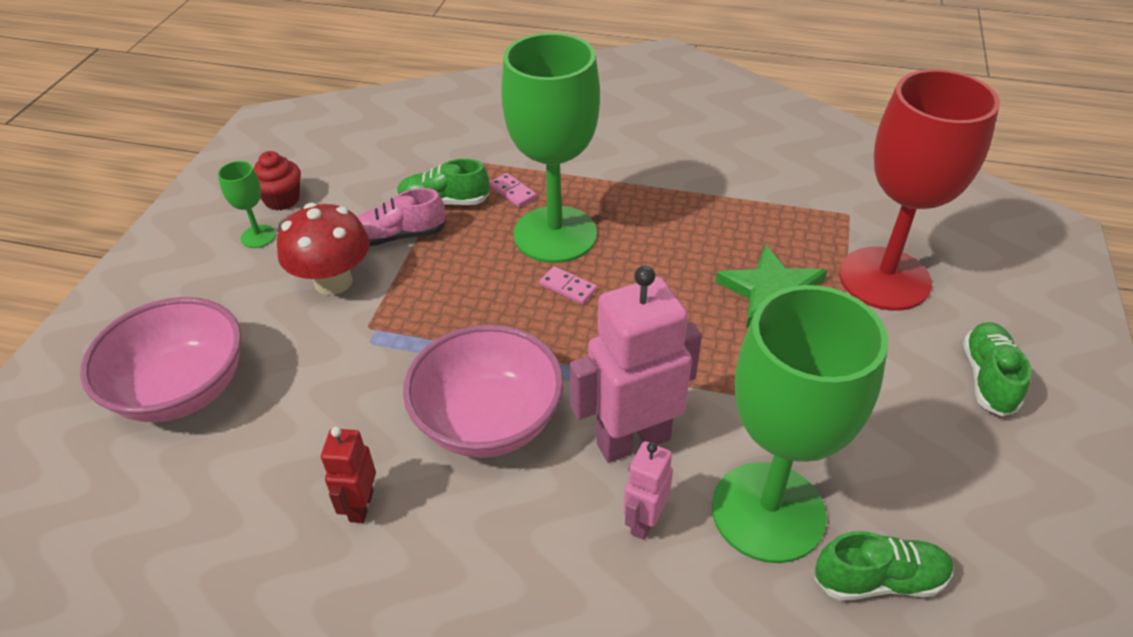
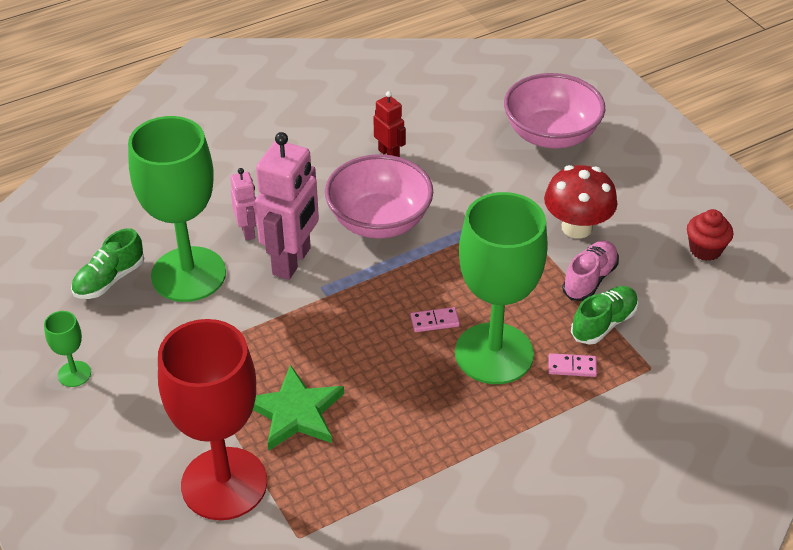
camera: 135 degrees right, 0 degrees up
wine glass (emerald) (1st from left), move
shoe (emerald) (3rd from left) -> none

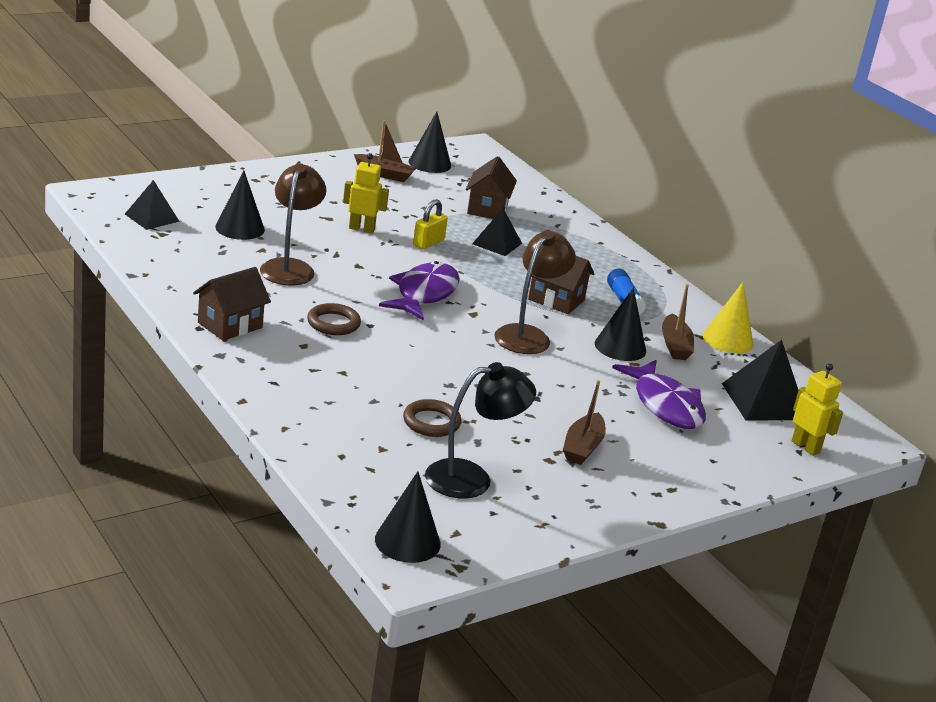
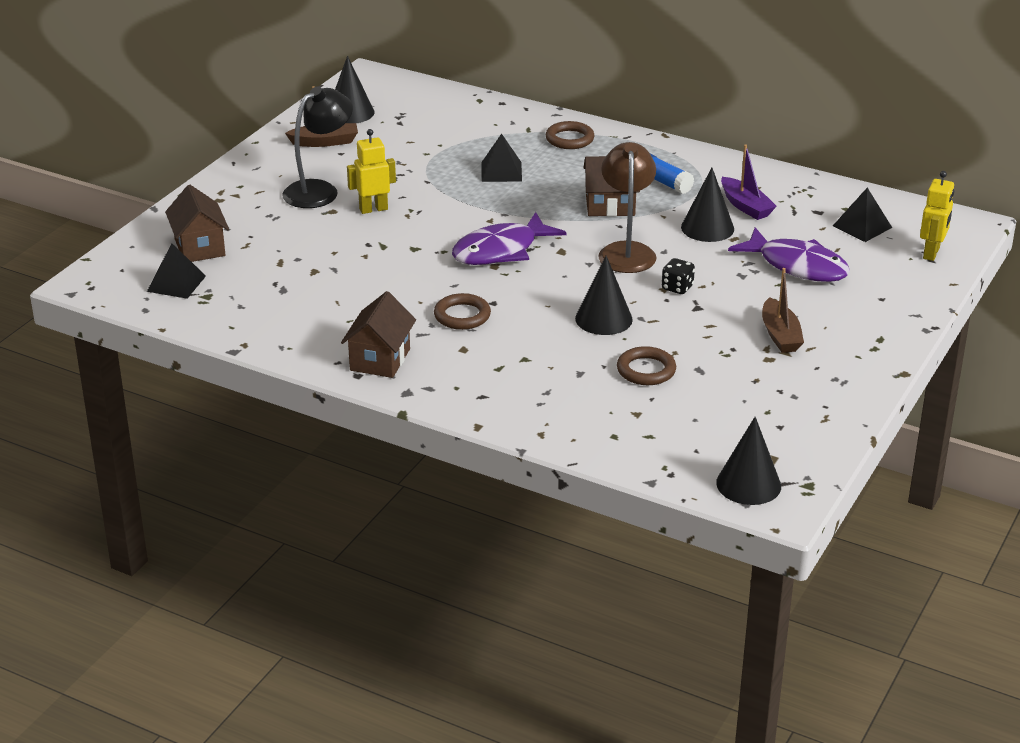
camera: 25 degrees left, 5 degrees up
cottage (brown) (2nd from left in the first image) -> cottage (brown) (1st from left), move
desk lamp (jet-black), move
toy fish (violet) (1st from left), 120 degrees counterclockwise
none -> hoop (brown) (2nd from left)
cone (jet-black) (1st from left in the first image) -> cone (jet-black) (2nd from left), move
none -> game die (jet-black)
toy boat (brown) (3rd from left) -> toy boat (violet)
pyramid (jet-black) (3rd from left), x0.64
robot (yellow) (2nd from left), 90 degrees clockwise
desk lamp (brown) (1st from left) -> none
small lock (yellow) -> none
cone (yellow) -> none

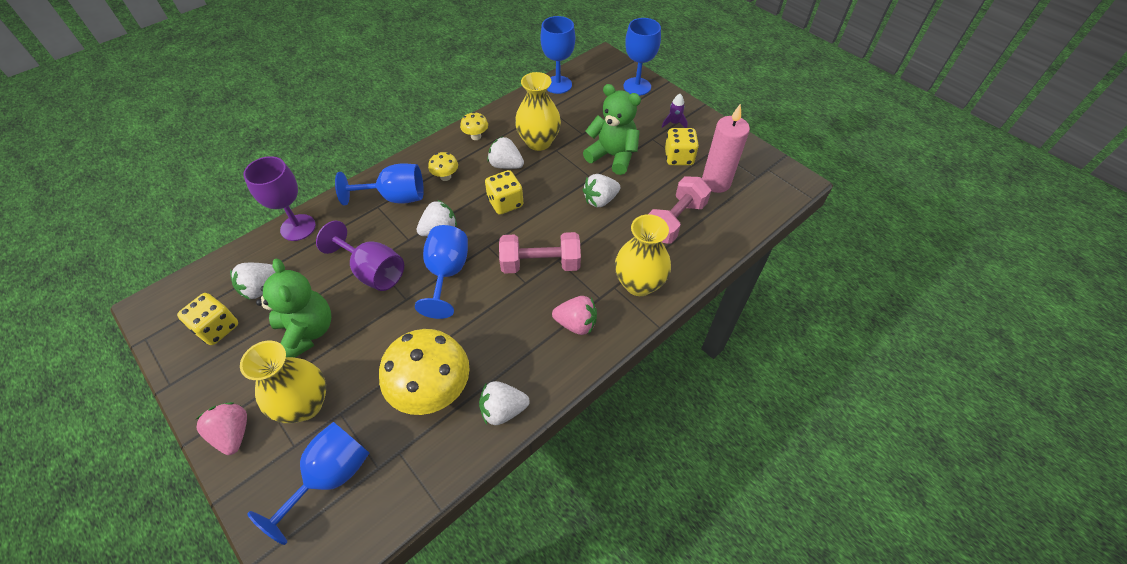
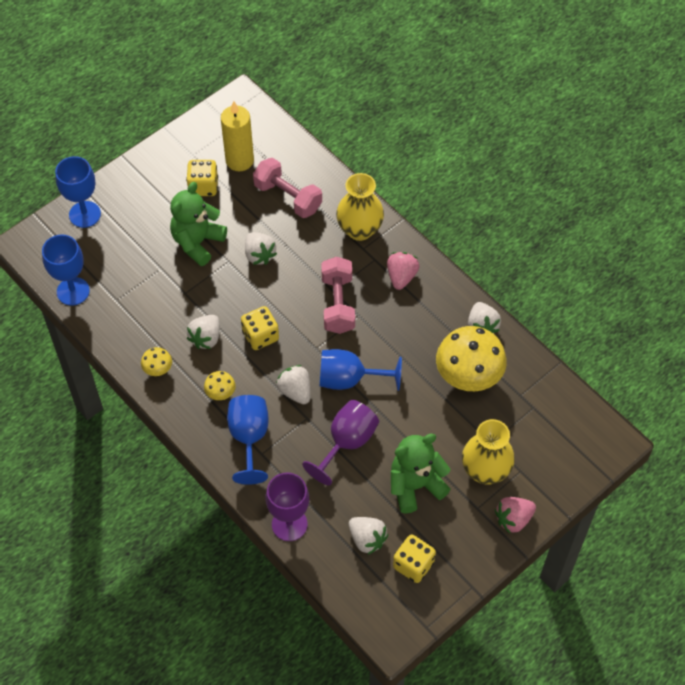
camera: 90 degrees left, 5 degrees up
candle (pink) -> candle (yellow)
wine glass (cobalt) (1st from left) -> none
vase (yellow) (2nd from left) -> none
toy rocket (violet) -> none

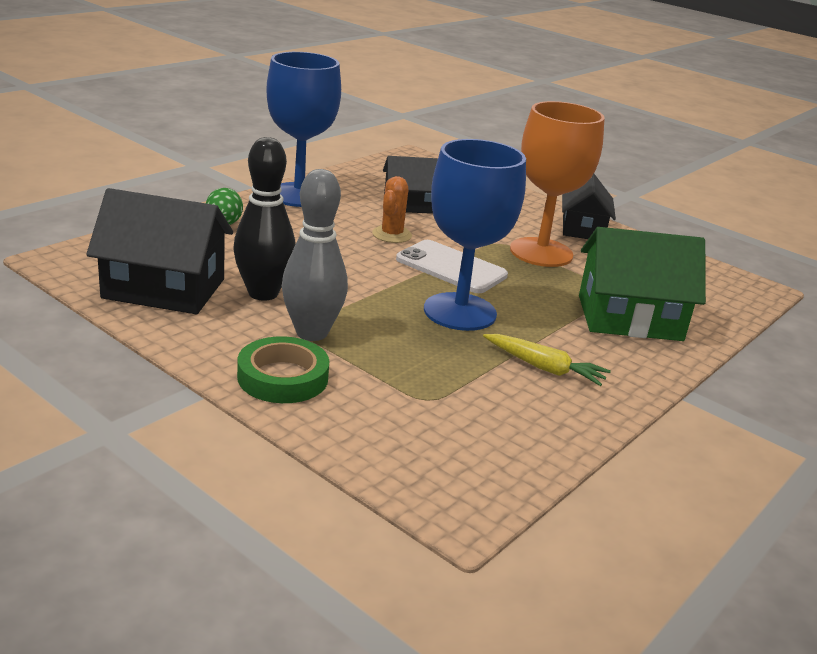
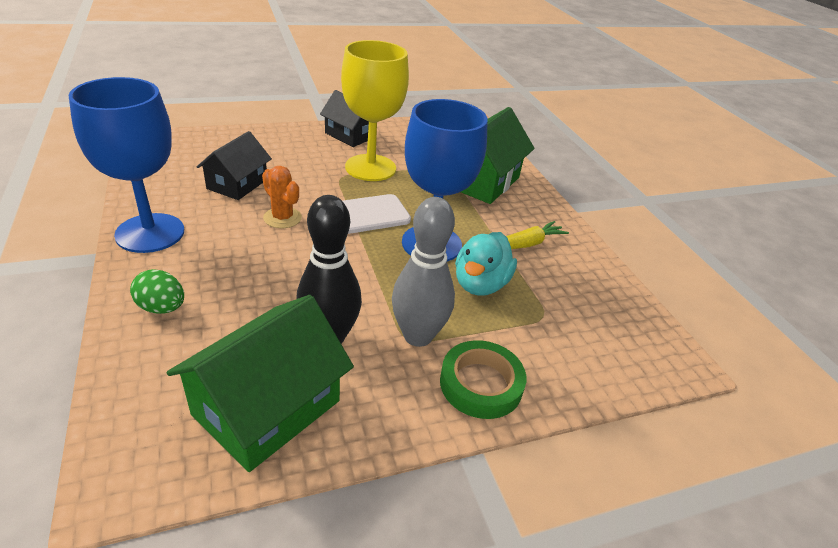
camera: 60 degrees left, 10 degrees up
cottage (jet-black) (1st from left) -> cottage (emerald) (1st from left)
wine glass (orange) -> wine glass (yellow)
none -> toy duck (turquoise)

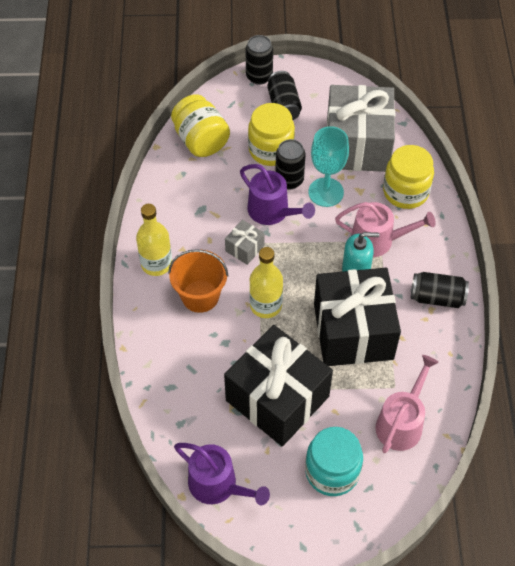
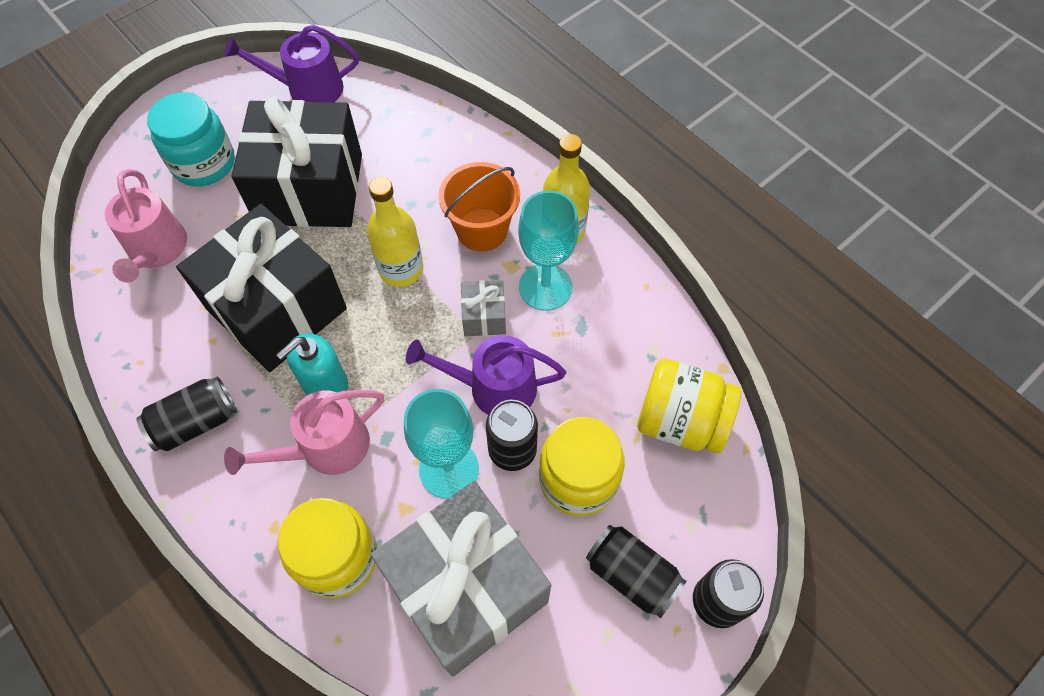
camera: 140 degrees right, 5 degrees up
none -> wine glass (turquoise) (2nd from left)

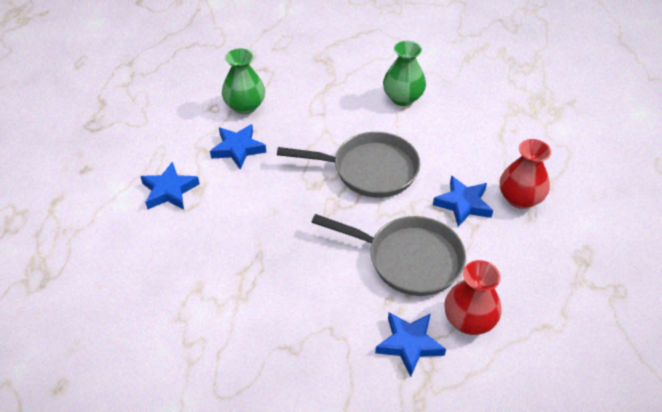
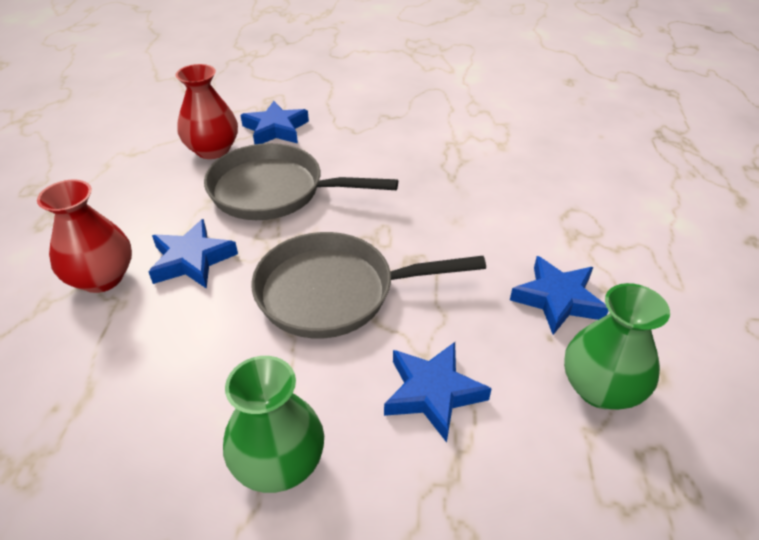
camera: 170 degrees right, 5 degrees down
star shape (cobalt) (1st from left in the first image) -> star shape (cobalt) (3rd from left), move

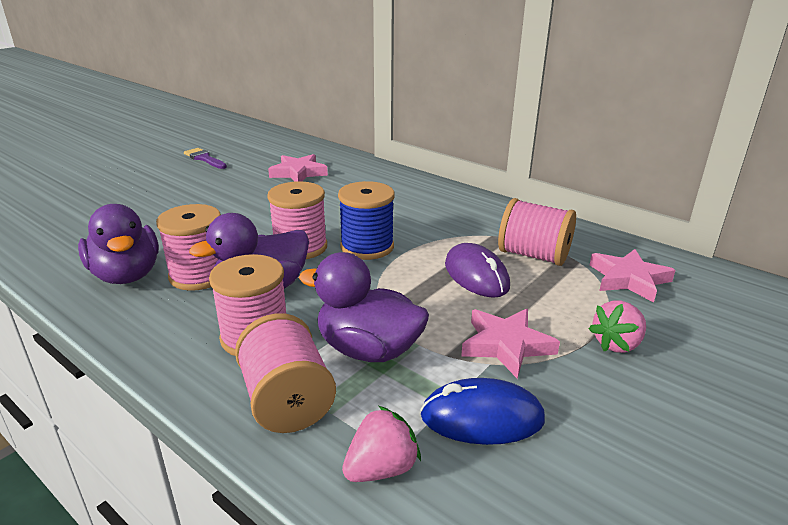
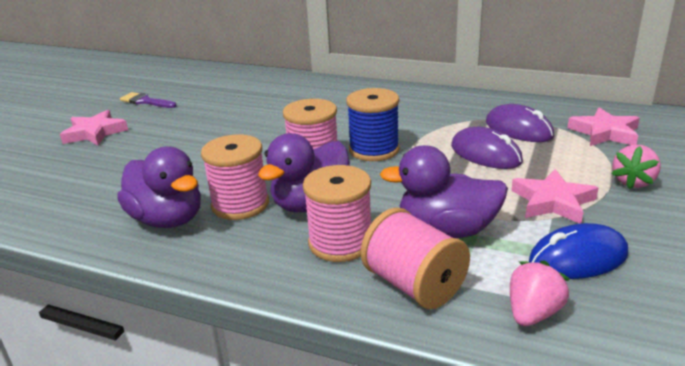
camera: 15 degrees left, 0 degrees up
star shape (pink) (1st from left), move
bobbin (pink) (5th from left) -> PC mouse (violet) (2nd from left)

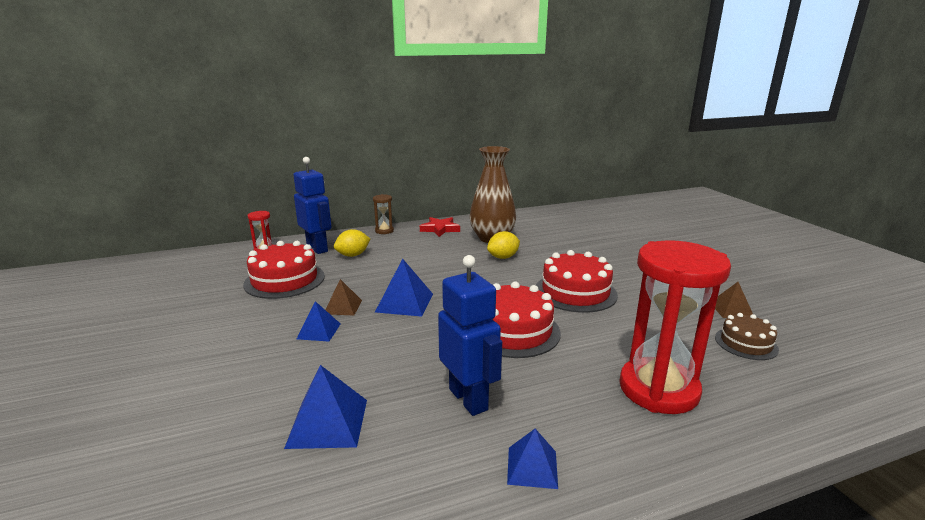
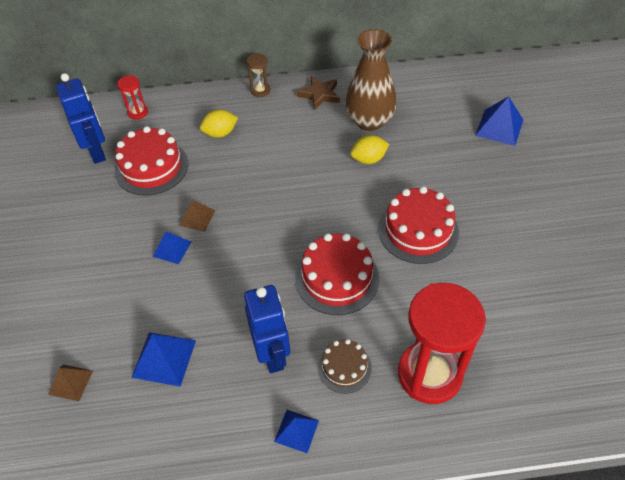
camera: 15 degrees right, 30 degrees up
pyramid (brown) (2nd from left in the first image) -> pyramid (brown) (1st from left), move
robot (cobalt) (1st from left), move
star shape (red) -> star shape (brown)
cake (brown), move
pyramid (cobalt) (3rd from left in the first image) -> pyramid (cobalt) (4th from left), move

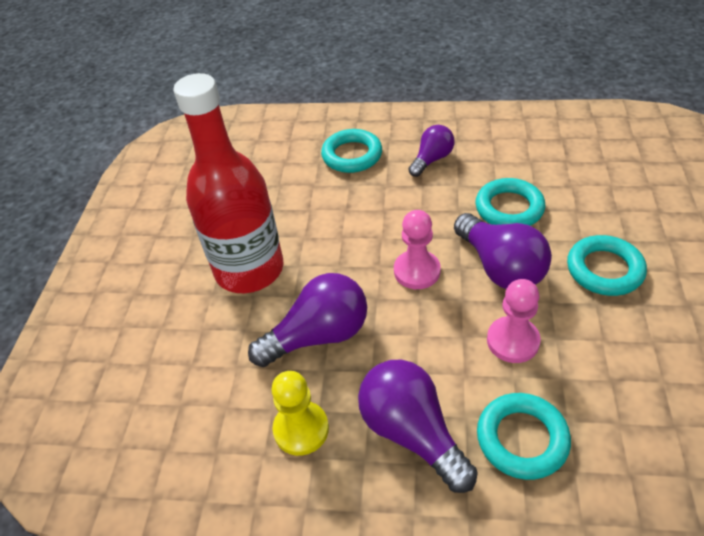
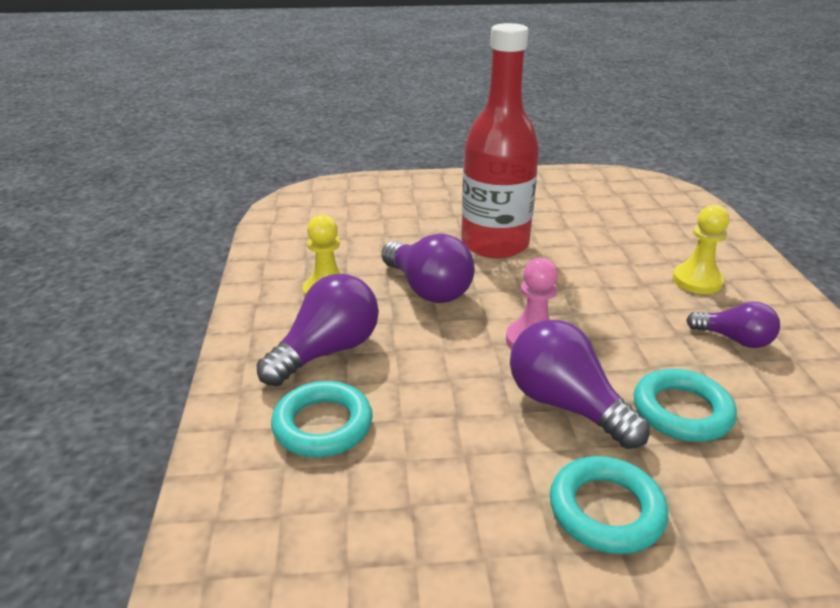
camera: 75 degrees right, 15 degrees down
light bulb (violet) (4th from left in the first image) -> light bulb (violet) (3rd from left), 90 degrees clockwise
hoop (turquoise) (1st from left) -> chess pawn (yellow) (2nd from left)
chess pawn (pink) (2nd from left) -> none

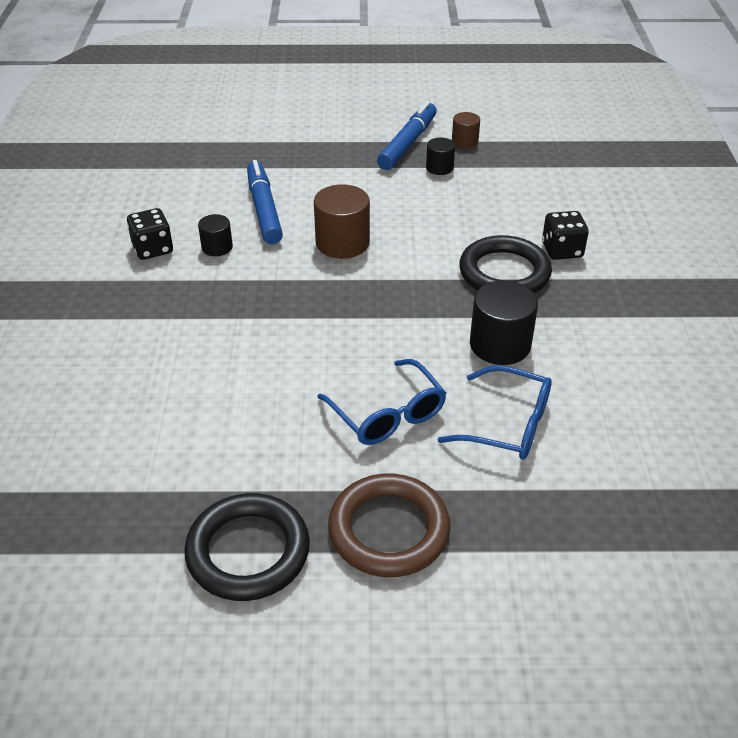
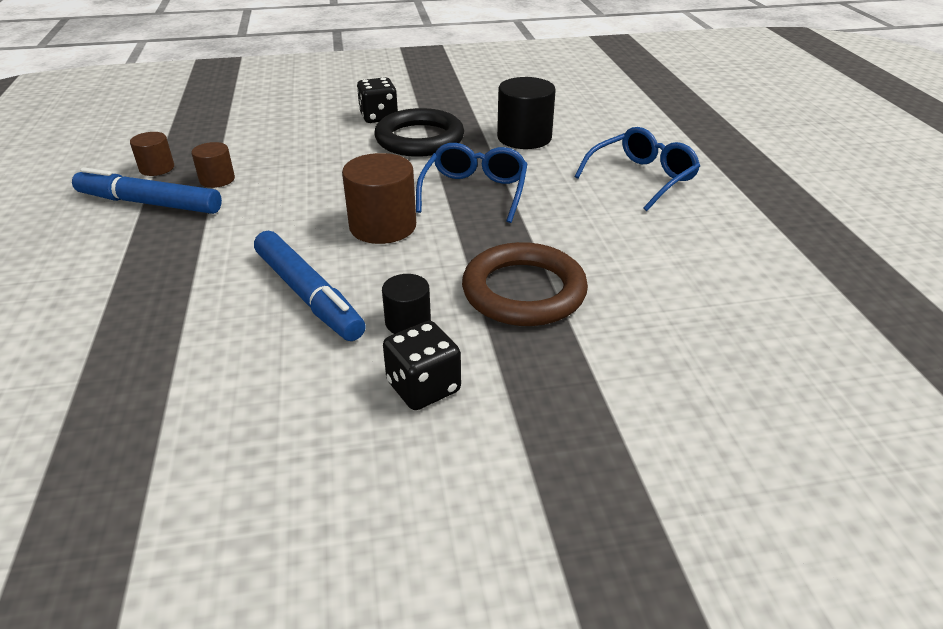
camera: 100 degrees left, 5 degrees down
solid cylinder (jet-black) (2nd from left) -> solid cylinder (brown) (2nd from left)
marker (cobalt) (1st from left in the first image) -> marker (cobalt) (2nd from left), 105 degrees counterclockwise
spectacles (cobalt) (2nd from left in the first image) -> spectacles (cobalt) (1st from left), move
hoop (brown), move
hoop (jet-black) (1st from left) -> none

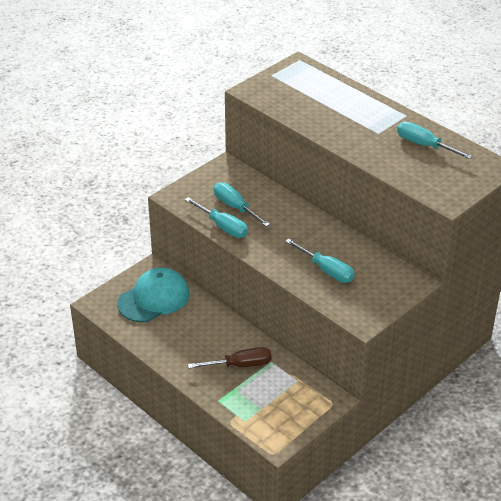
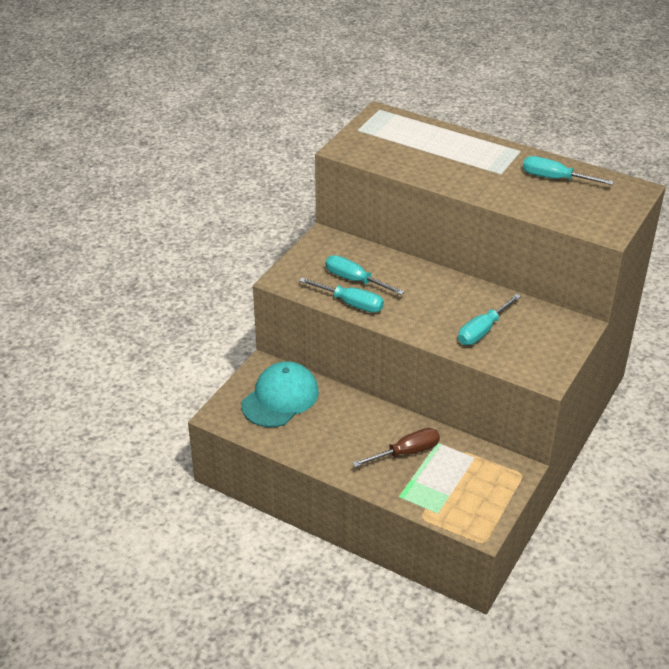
camera: 15 degrees left, 0 degrees up
flat screwdriver (turquoise) (3rd from left), 105 degrees clockwise

